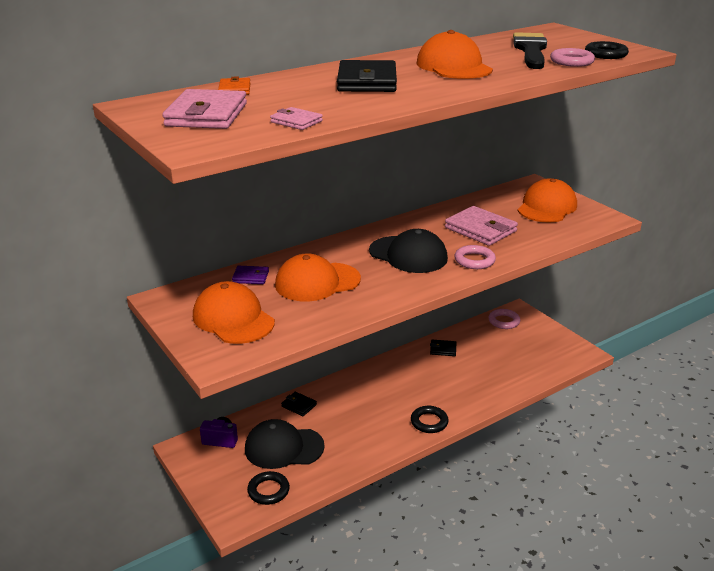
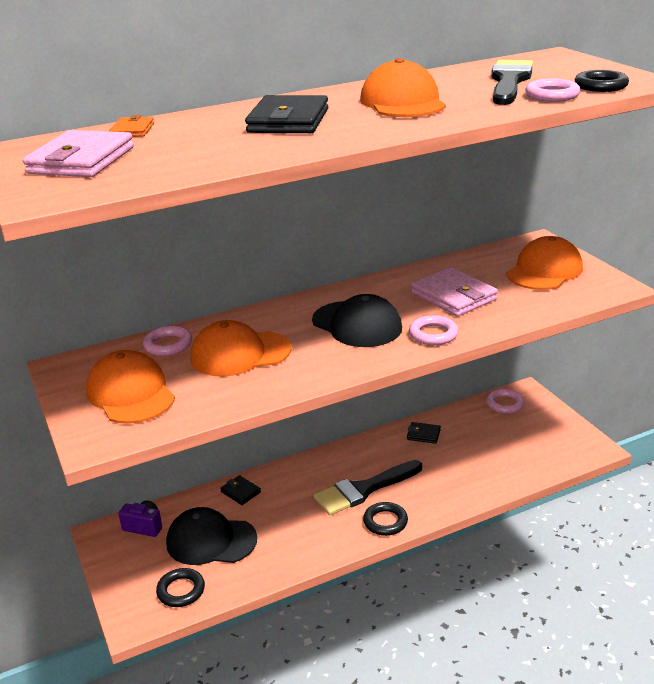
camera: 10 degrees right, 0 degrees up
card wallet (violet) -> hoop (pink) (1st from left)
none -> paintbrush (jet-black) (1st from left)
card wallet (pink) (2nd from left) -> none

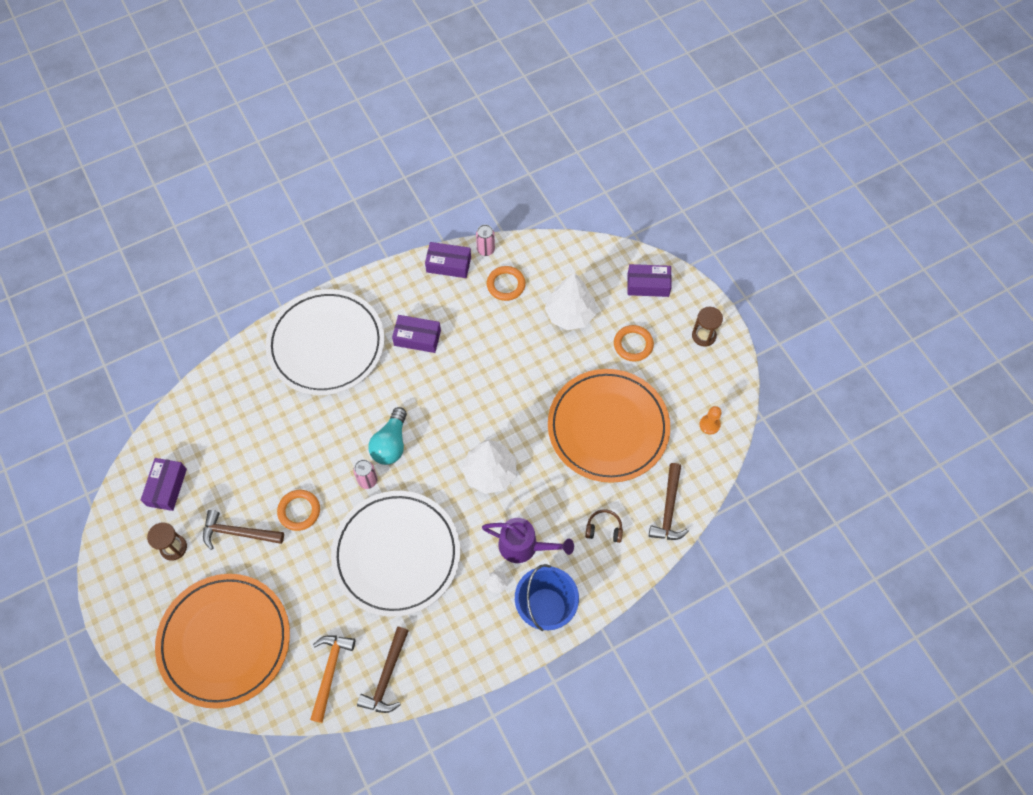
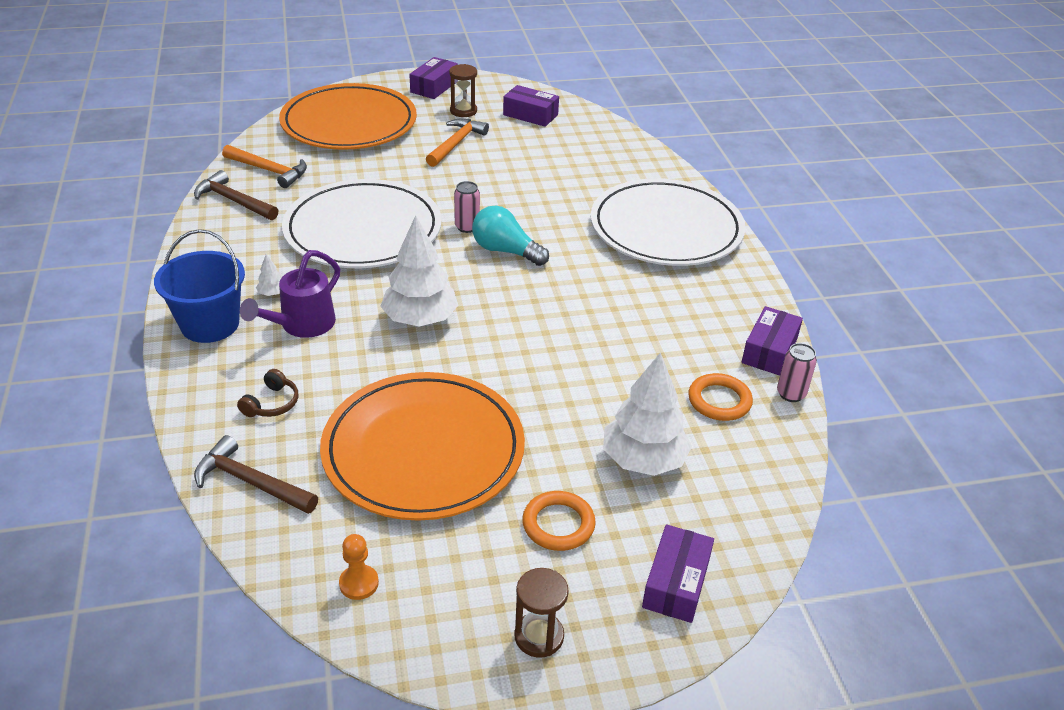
camera: 105 degrees right, 25 degrees down
package (violet) (2nd from left in the first image) -> package (violet) (1st from left), move
claw hammer (brown) (1st from left) -> claw hammer (orange) (2nd from left)
hoop (orange) (1st from left) -> none

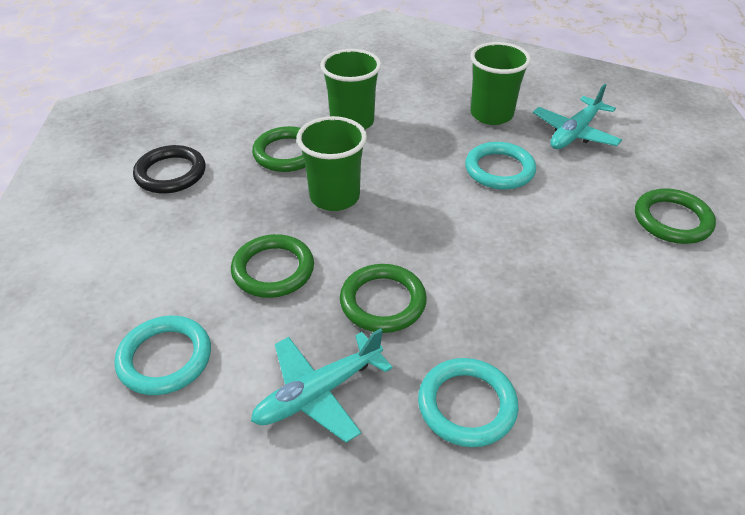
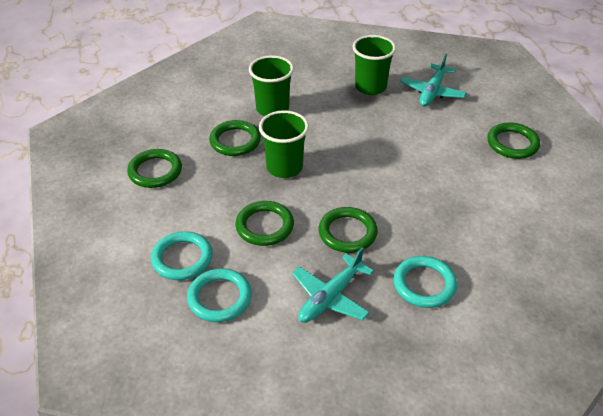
camera: 15 degrees left, 0 degrees up
hoop (jet-black) -> hoop (emerald) (1st from left)
hoop (turquoise) (3rd from left in the first image) -> hoop (turquoise) (1st from left), move

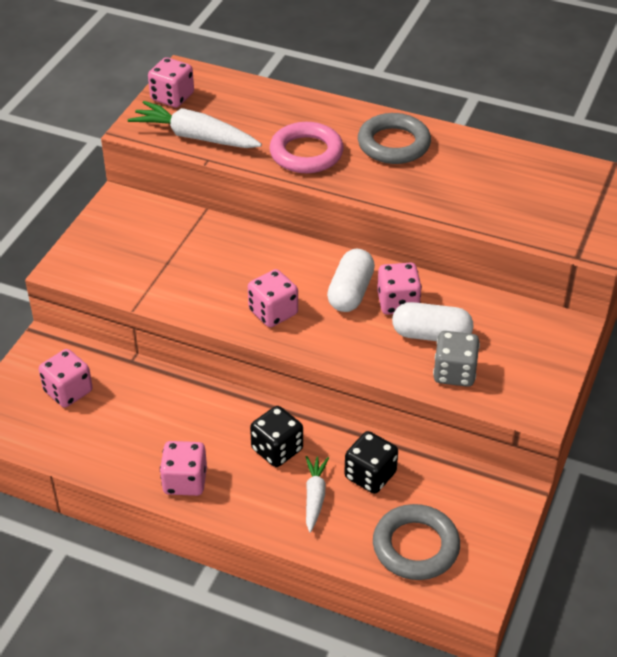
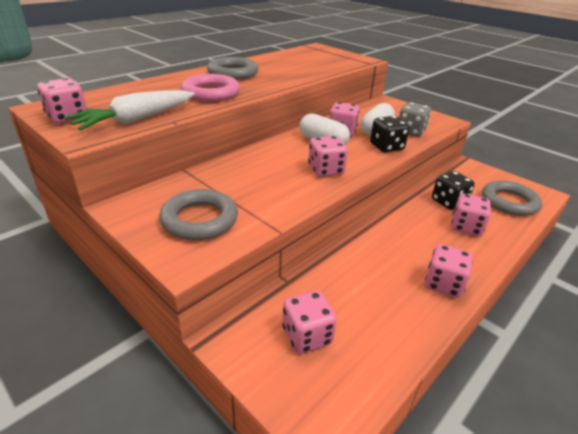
camera: 70 degrees left, 10 degrees down
none -> hoop (ash-grey) (1st from left)
game die (jet-black) (1st from left), move
toy carrot (pure white) (2nd from left) -> game die (pink) (6th from left)

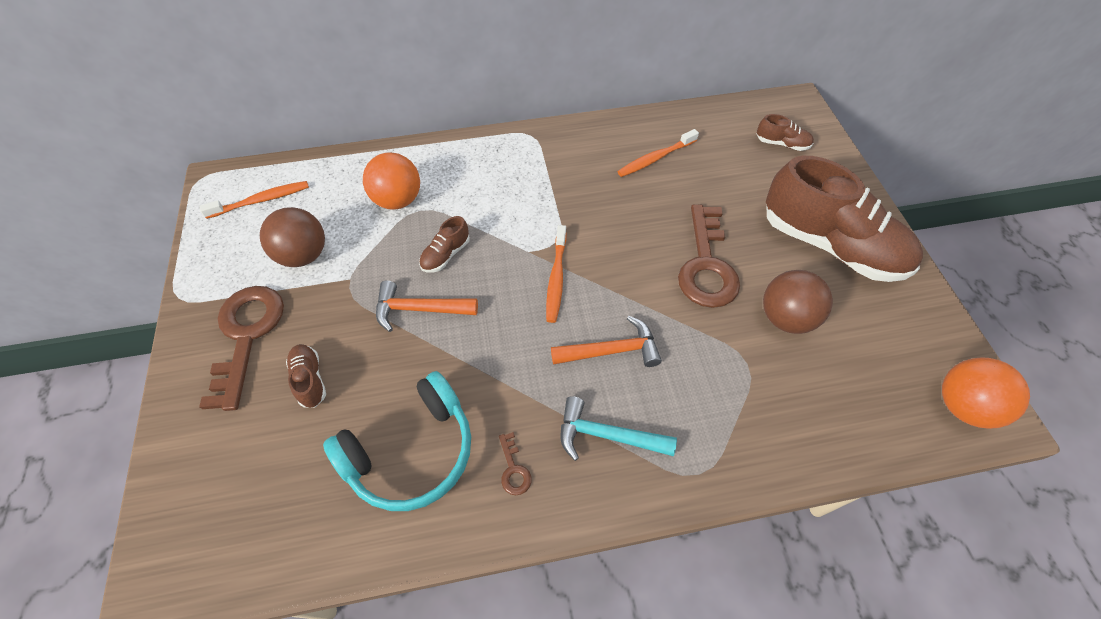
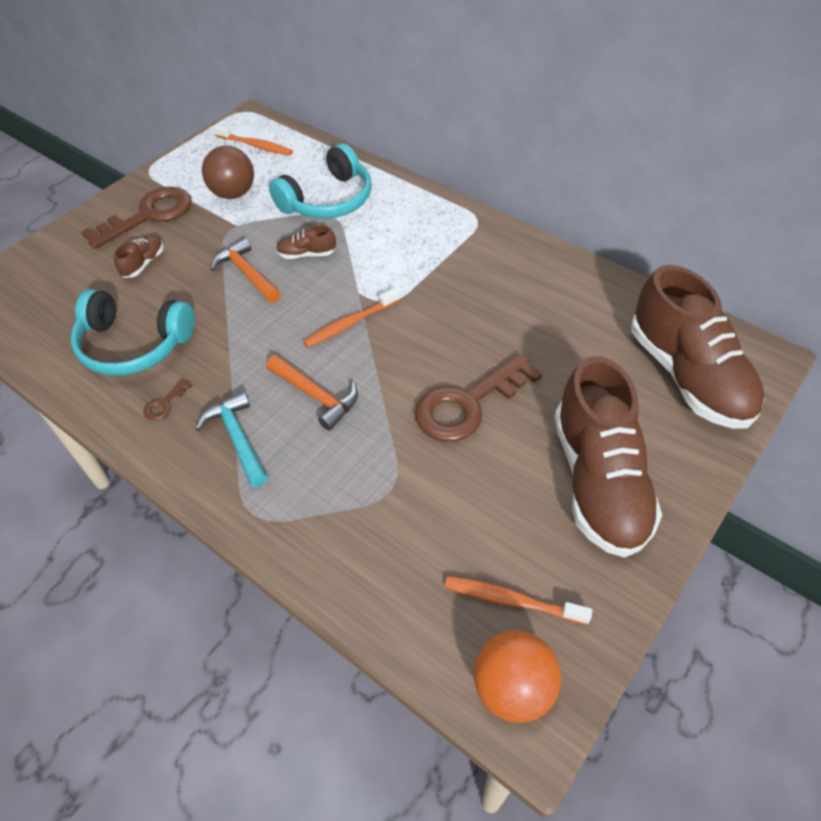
camera: 50 degrees right, 5 degrees down
sphere (orange) (1st from left) -> headphones (turquoise) (2nd from left)
tooth brush (orange) (3rd from left), move
shoe (brown) (3rd from left in the first image) -> shoe (brown) (4th from left), x2.44
sphere (brown) (2nd from left) -> none

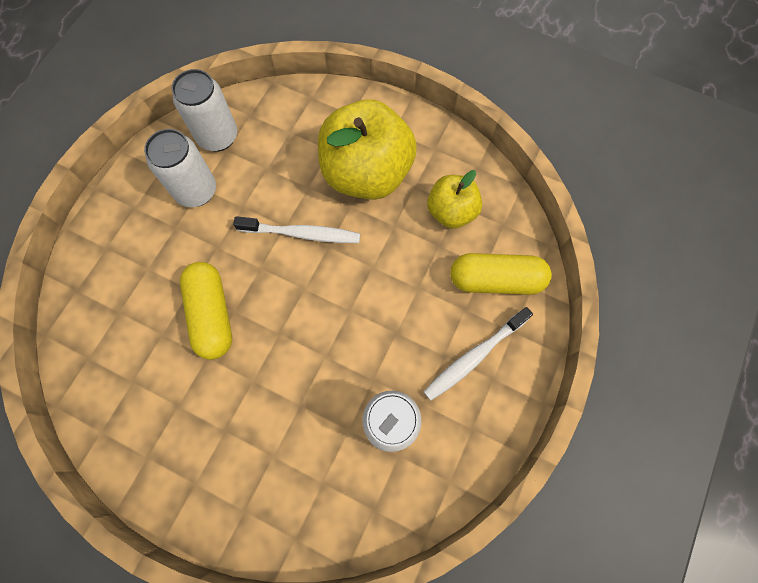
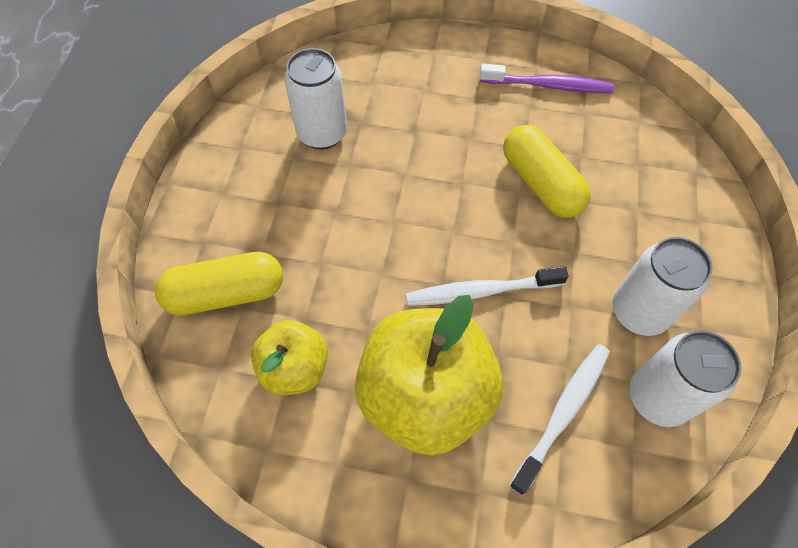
camera: 165 degrees right, 10 degrees down
none -> tooth brush (violet)
tooth brush (pure white) (2nd from left), move

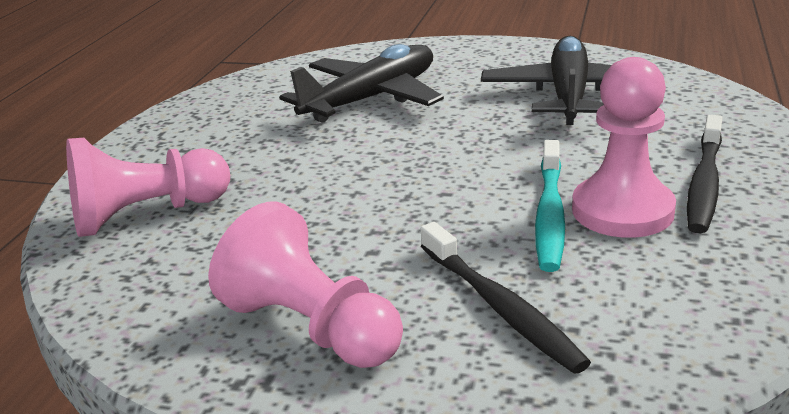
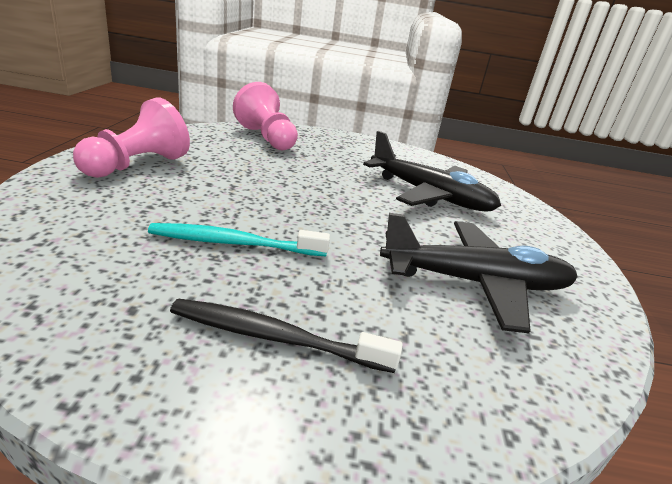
camera: 75 degrees right, 0 degrees up
tooth brush (jet-black) (1st from left) -> none
chess pawn (pink) (3rd from left) -> none

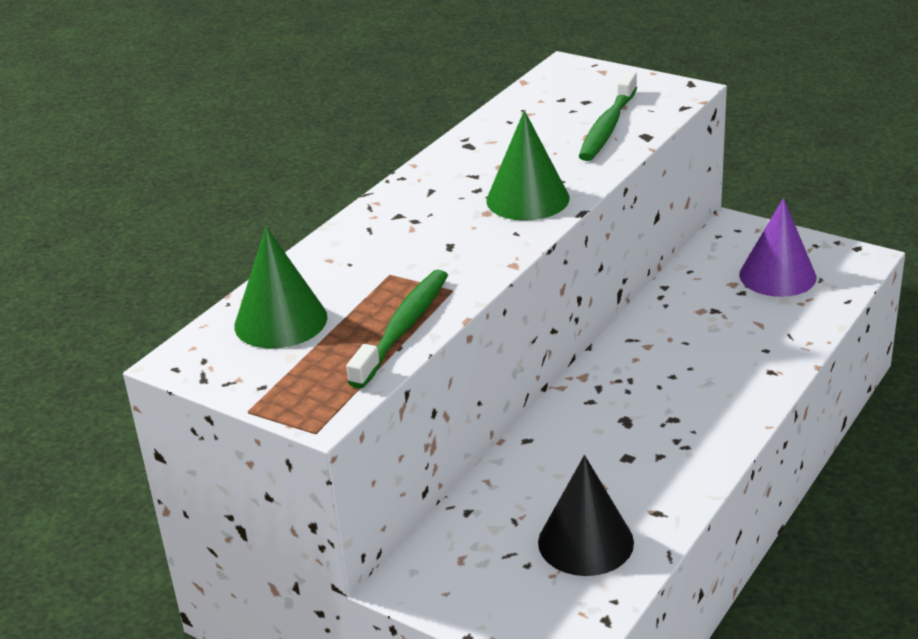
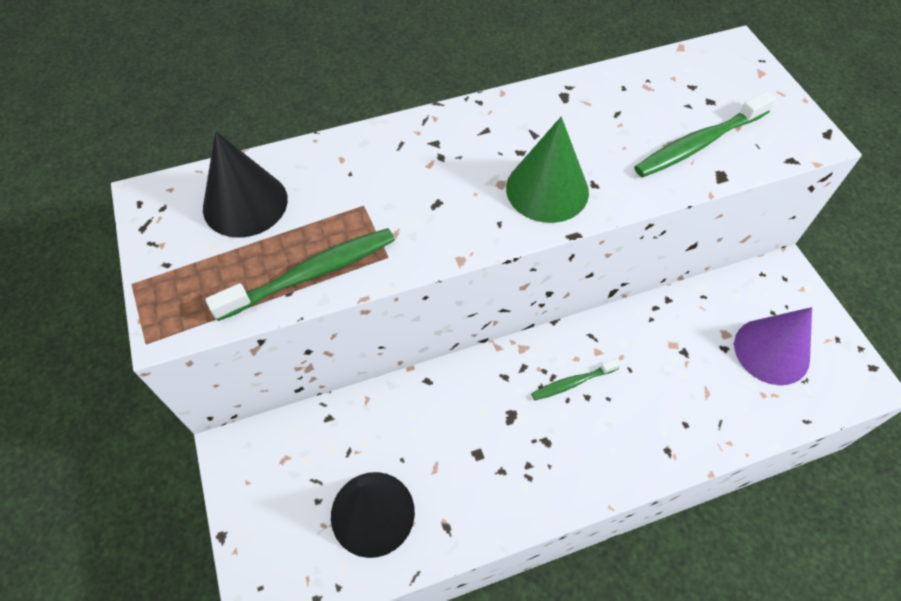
camera: 35 degrees right, 25 degrees up
cone (emerald) (1st from left) -> cone (jet-black) (1st from left)
none -> tooth brush (emerald) (2nd from left)

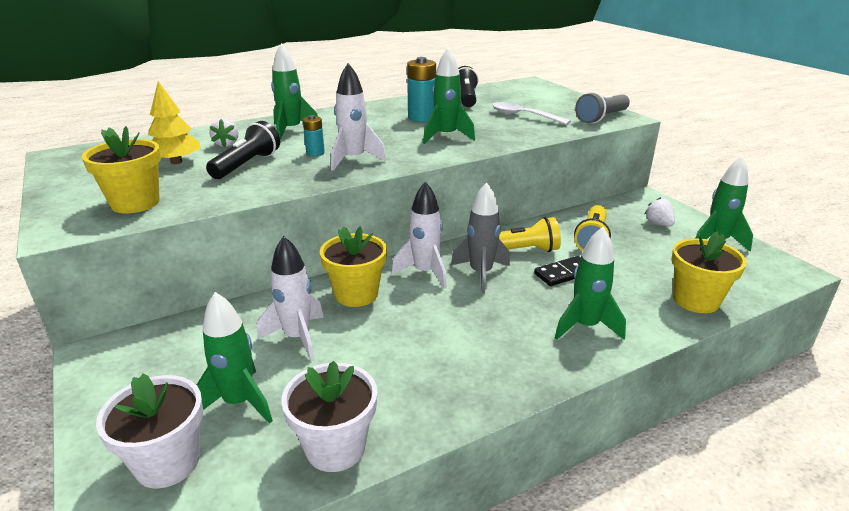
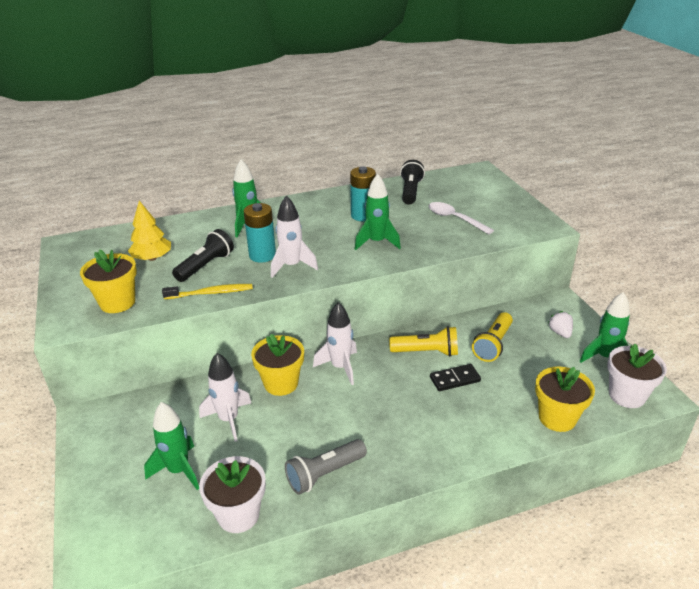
camera: 10 degrees right, 5 degrees up
none -> tooth brush (yellow)
power cell (turquoise) (1st from left), x1.78
flashlight (ash-grey), move
flower pot (pure white) (1st from left in the first image) -> flower pot (pure white) (2nd from left), move
strawberry (pure white) (1st from left) -> none
toy rocket (ash-grey) -> none
toy rocket (emerald) (4th from left) -> none

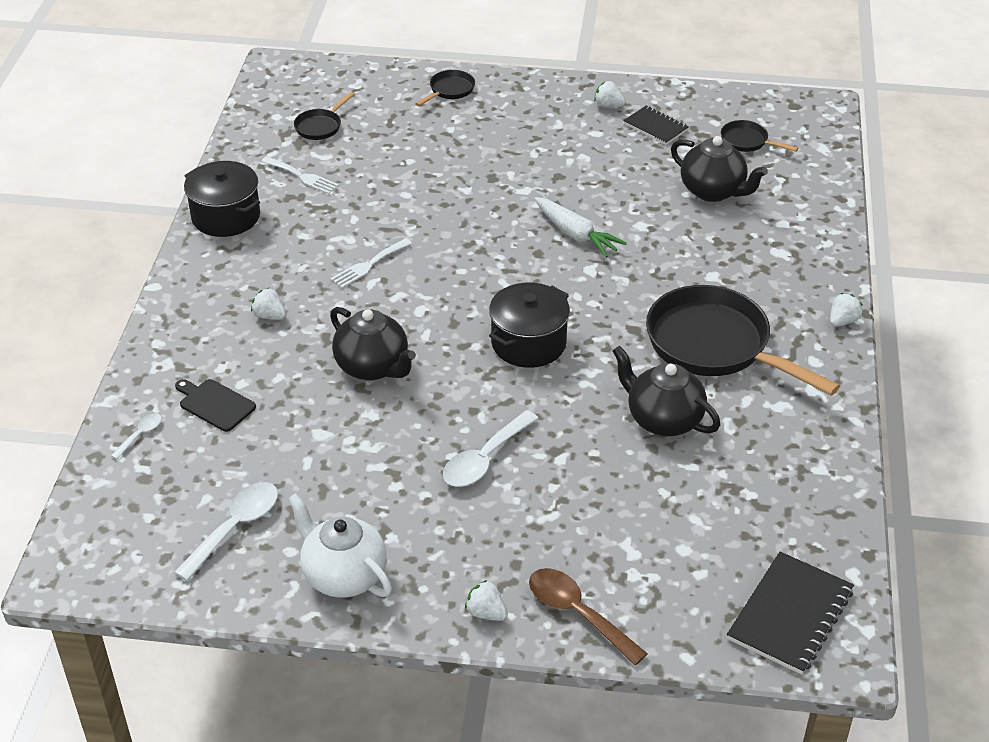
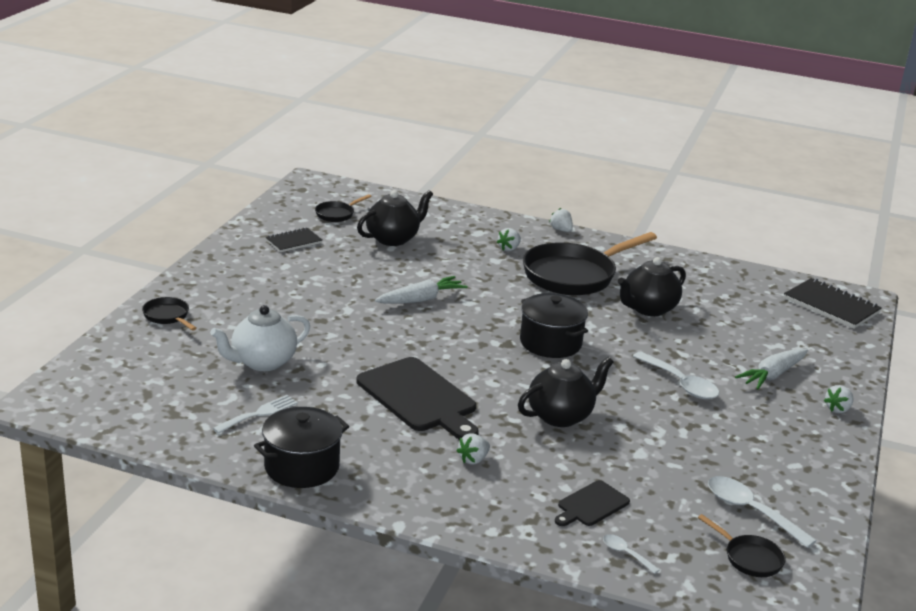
camera: 80 degrees left, 15 degrees down
china teapot (pure white), move
fork (pure white) (2nd from left) -> cutting board (jet-black) (1st from left)
strawberry (pure white) (3rd from left in the first image) -> strawberry (pure white) (2nd from left), move
pan (jet-black) (1st from left in the first image) -> pan (jet-black) (4th from left), move
none -> toy carrot (pure white) (2nd from left)
tablespoon (brown) -> none

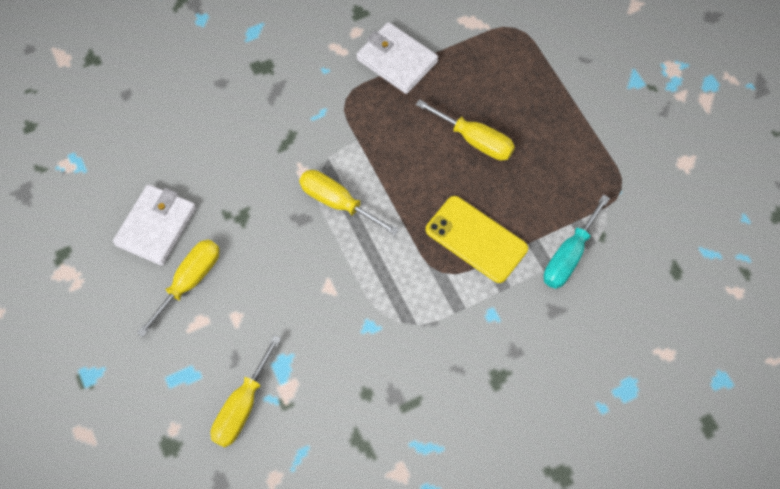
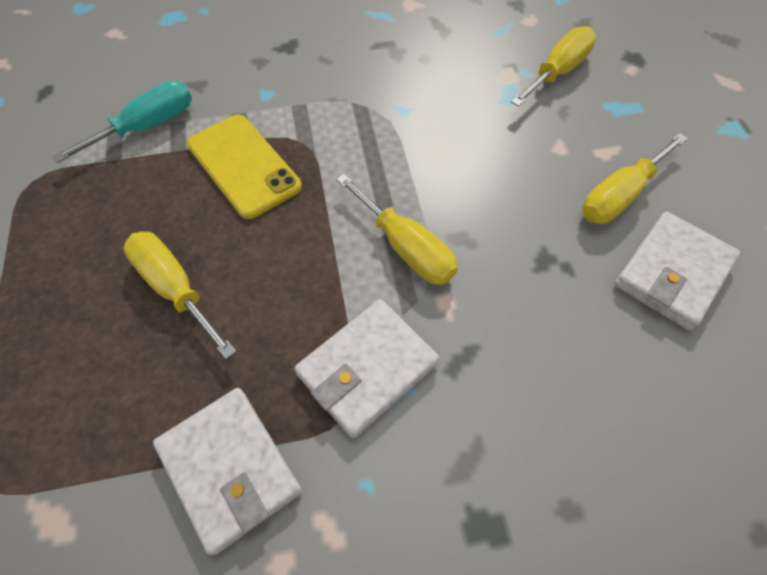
camera: 165 degrees left, 5 degrees down
none -> card wallet (pure white) (2nd from left)

